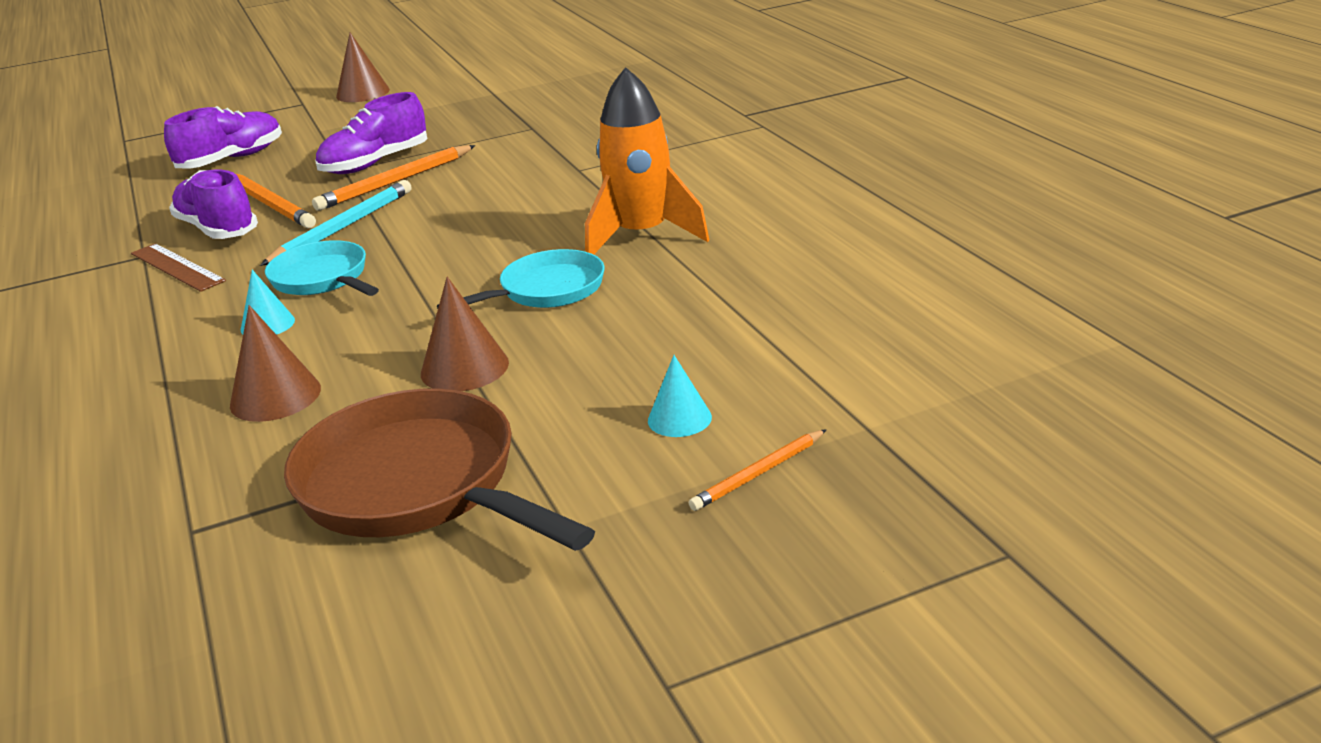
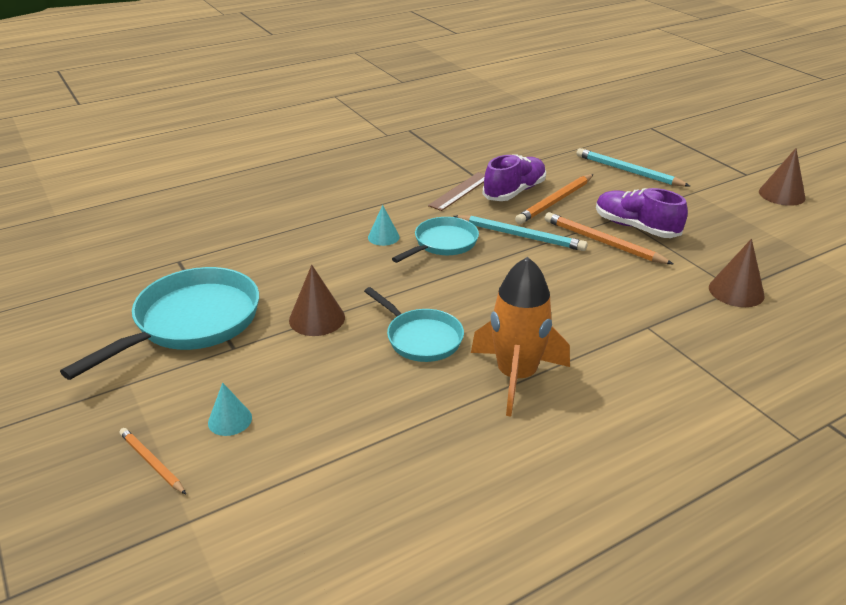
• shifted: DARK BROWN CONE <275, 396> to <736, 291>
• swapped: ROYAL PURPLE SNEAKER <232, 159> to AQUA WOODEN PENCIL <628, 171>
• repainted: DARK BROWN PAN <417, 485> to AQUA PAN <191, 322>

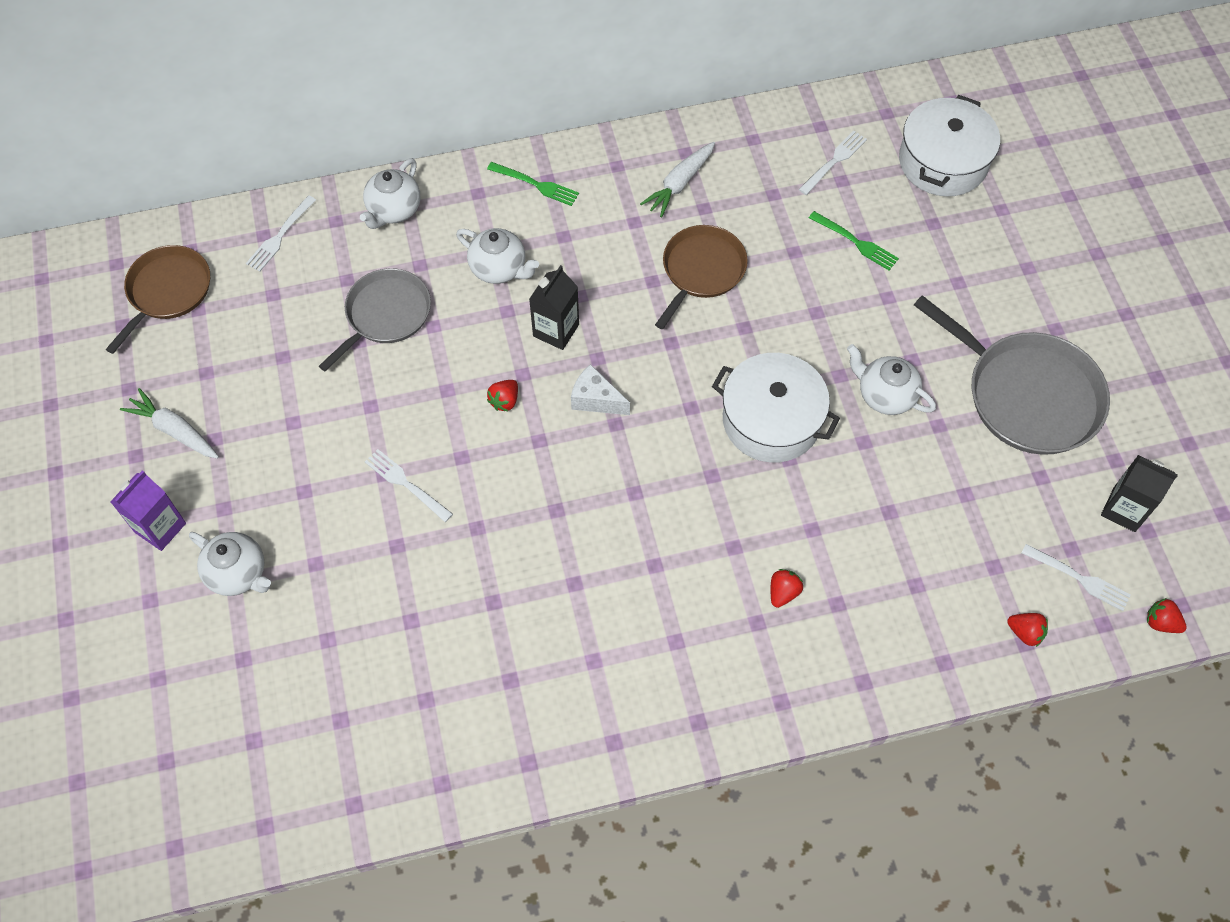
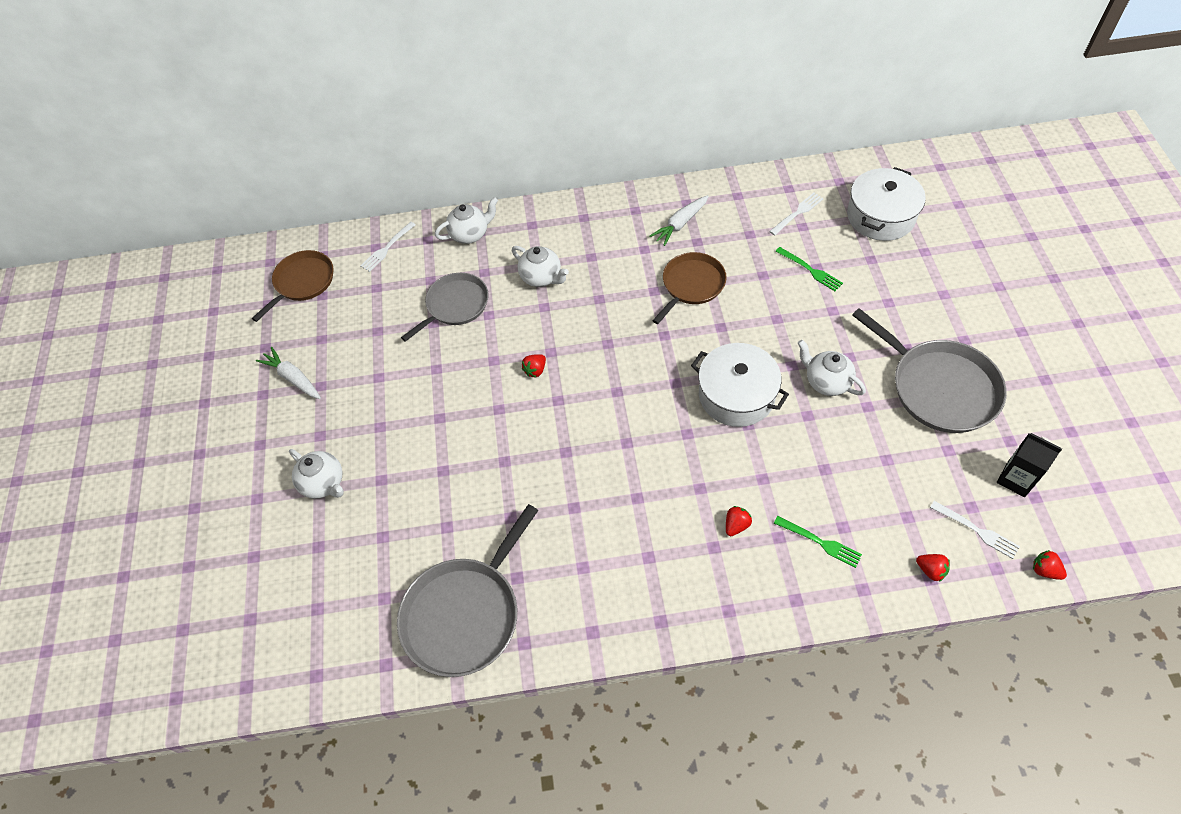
• gone: ROYAL PURPLE CARTON <160, 527>
• gone: PURE WHITE DINNER FORK <406, 484>
• gone: EBONY CARTON <556, 330>
• gone: PURE WHITE CHEESE WEDGE <595, 400>
• new: ASH-GREY PAN <465, 614>
• shifted: LEAF-GREEN DINNER FORK <536, 184> to <820, 542>
• rotated: PURE WHITE CHINA TEAPOT <394, 210> = <470, 234> 150 degrees counterclockwise

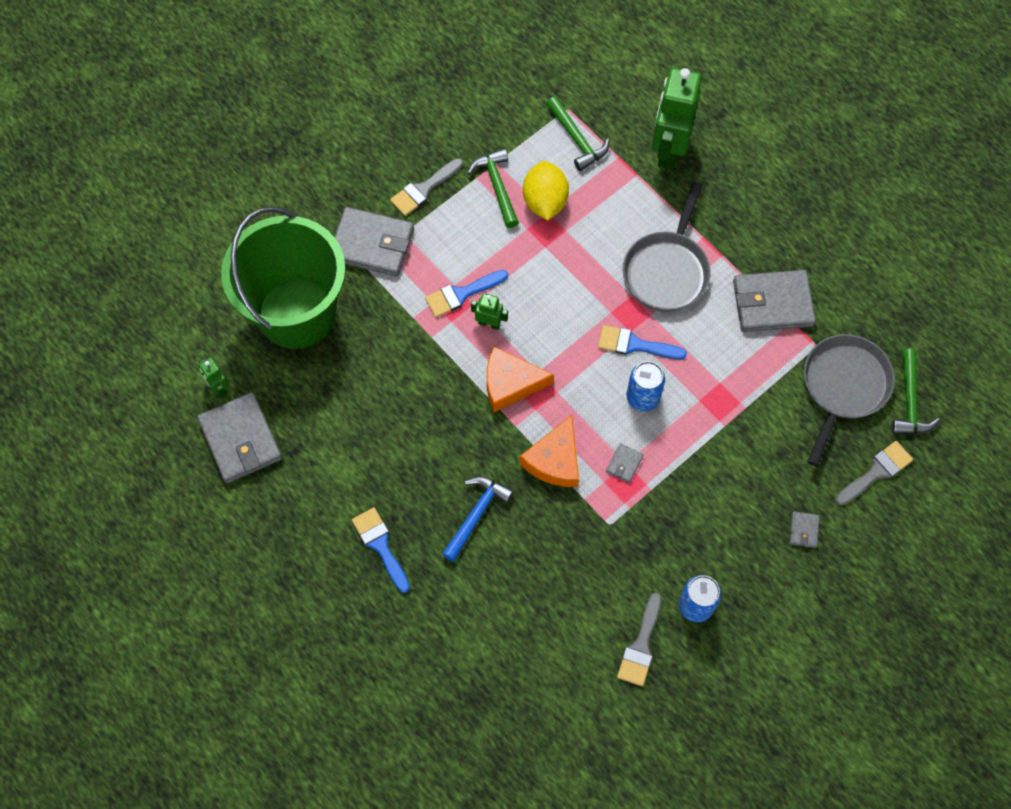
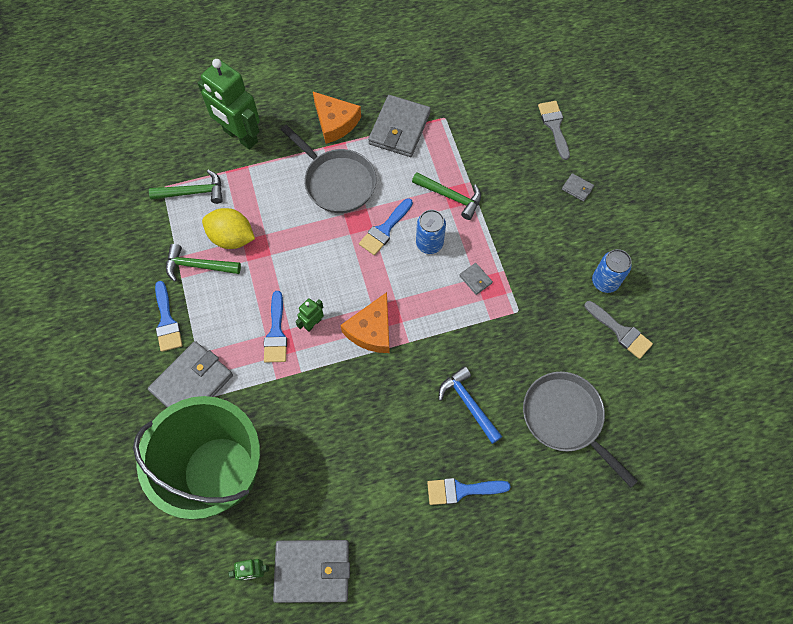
• shifted: BRIGHT ORANGE CHEESE WEDGE <555, 460> to <335, 122>
• shifted: ASH-GREY PAN <843, 387> to <566, 419>
• shifted: LEAF-GREEN CARPENTER'S HAMMER <909, 401> to <451, 197>
• repainted: ASH-GREY PAINTBRUSH <423, 189> to ROYAL BLUE PAINTBRUSH <167, 321>

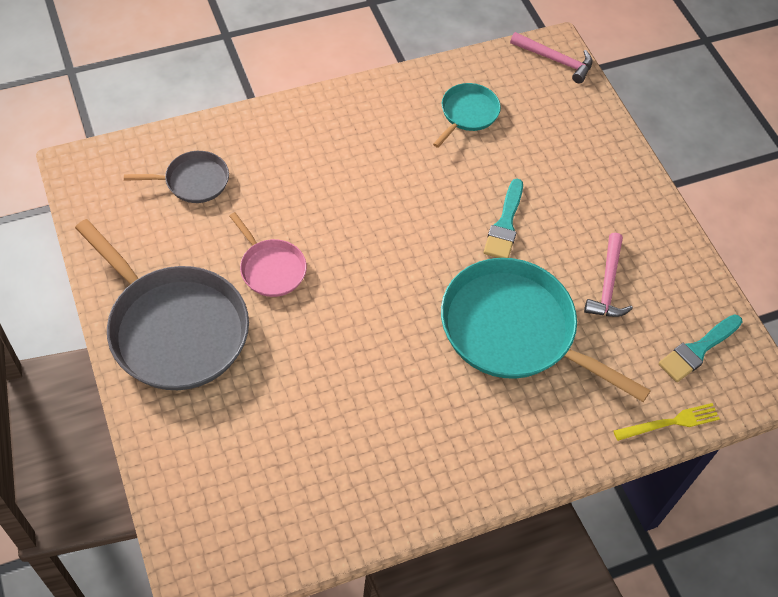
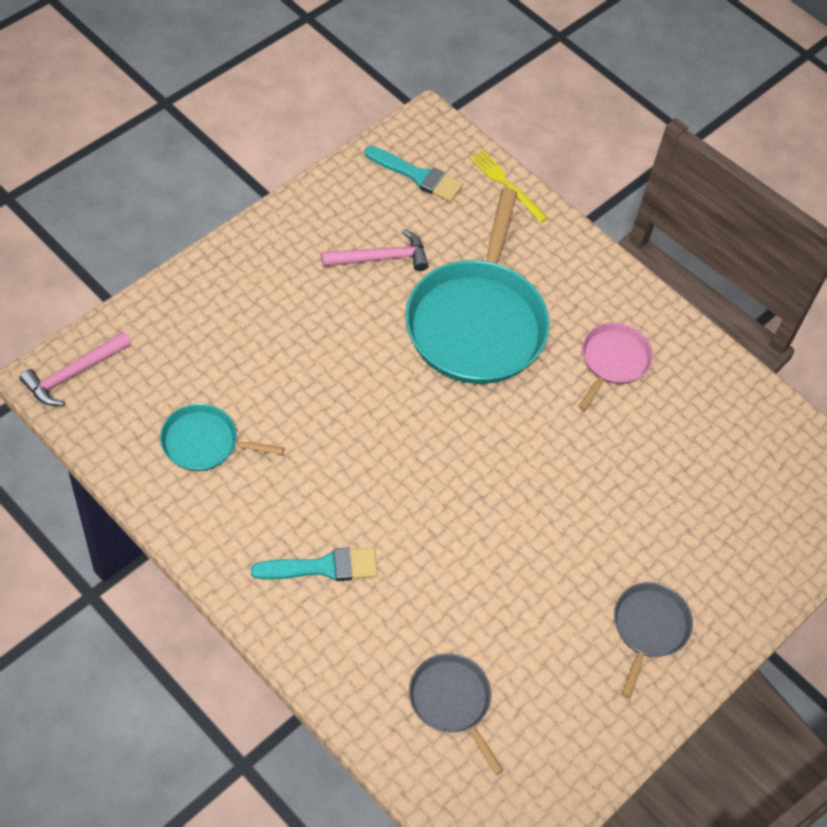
• shifted: PINK PAN <271, 268> to <613, 361>
• shifted: AQUA PAINTBRUSH <505, 224> to <323, 567>
• rotated: PINK CARPENTER'S HAMMER <556, 60> = <73, 374> 135 degrees counterclockwise
• scaled: ASH-GREY PAN <174, 329> = <649, 628> x0.50

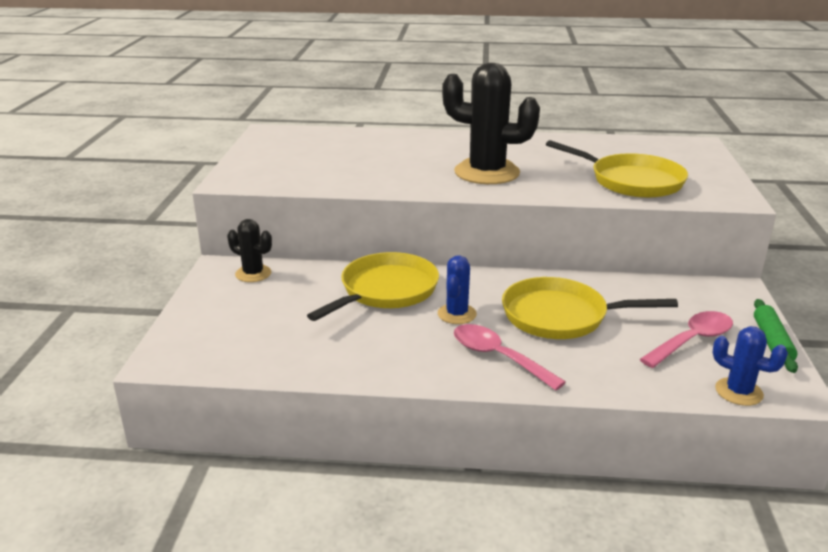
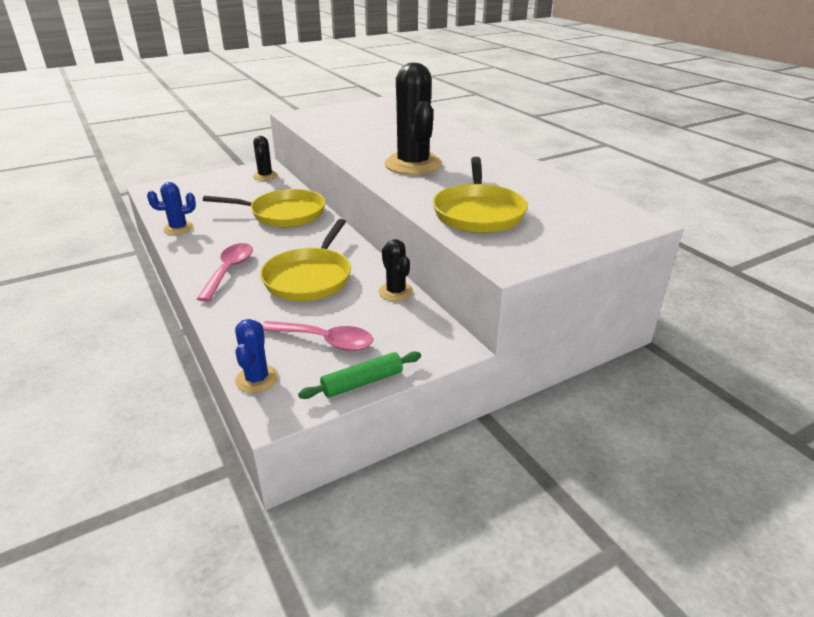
• new: EBONY PRICKLY PLANT <395, 292>
• shifted: ROYAL BLUE PRICKLY PLANT <457, 314> to <178, 228>
• rotated: YELLOW PAN <560, 316> = <309, 277> 135 degrees counterclockwise

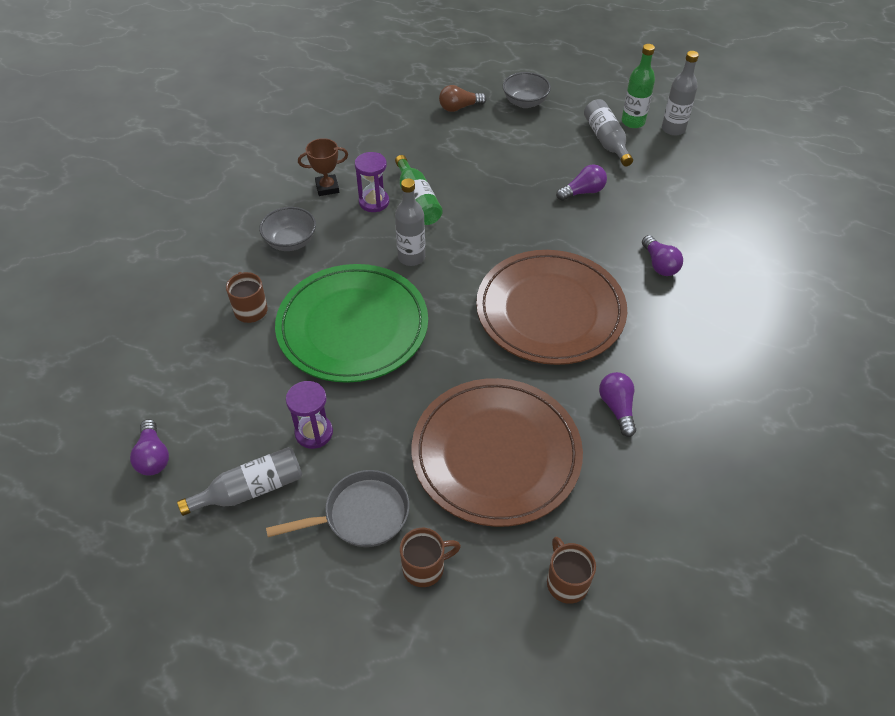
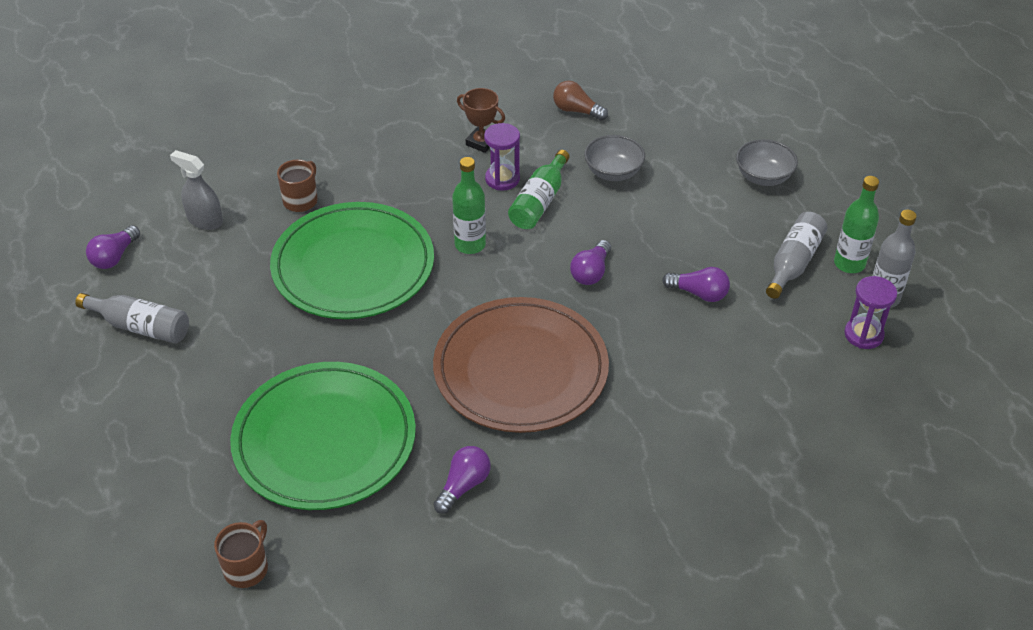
• gone: ASH-GREY PAN <361, 515>
• gone: DARK BROWN COFFEE MUG <425, 567>
• new: ASH-GREY SPRAYER <205, 220>
• shifted: ASH-GREY SERVING BOWL <291, 242> to <613, 172>
• shifted: ROYAL PURPLE SAND TIMER <314, 433> to <863, 335>
• shifted: DARK BROWN LIGHTBULB <459, 107> to <576, 111>
• shifted: ROYAL PURPLE LIGHTBULB <659, 264> to <591, 272>
• repainted: ASH-GREY DRINK BOTTLE <411, 257> to LEAF-GREEN DRINK BOTTLE <470, 245>
• repainted: DARK BROWN FLAT DISH <496, 454> to LEAF-GREEN FLAT DISH <324, 440>

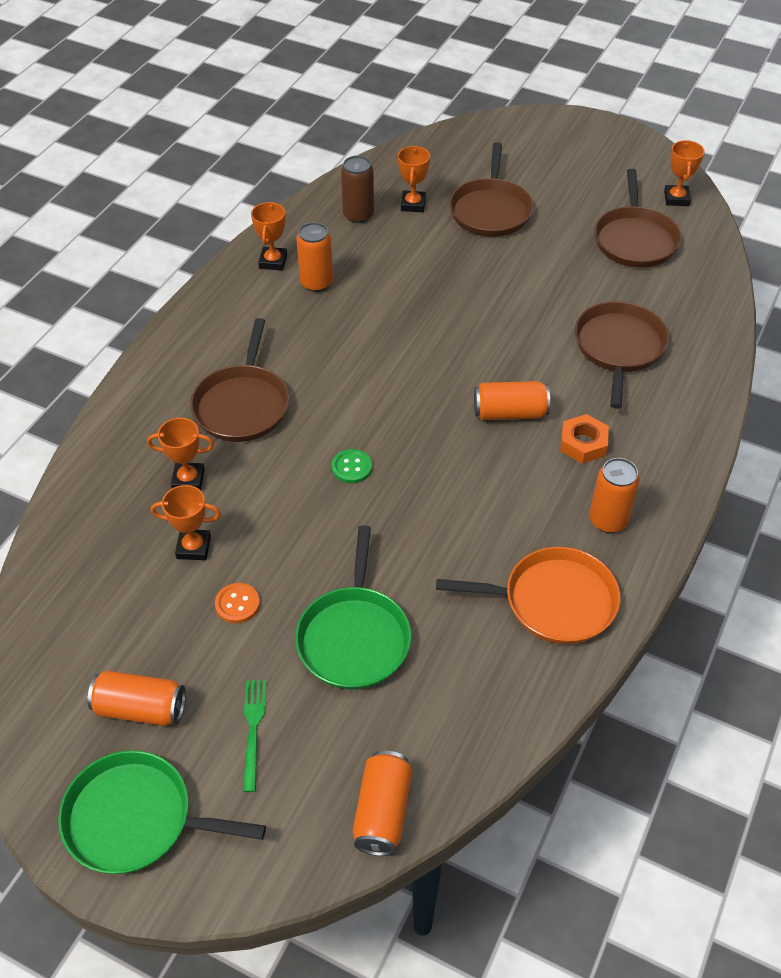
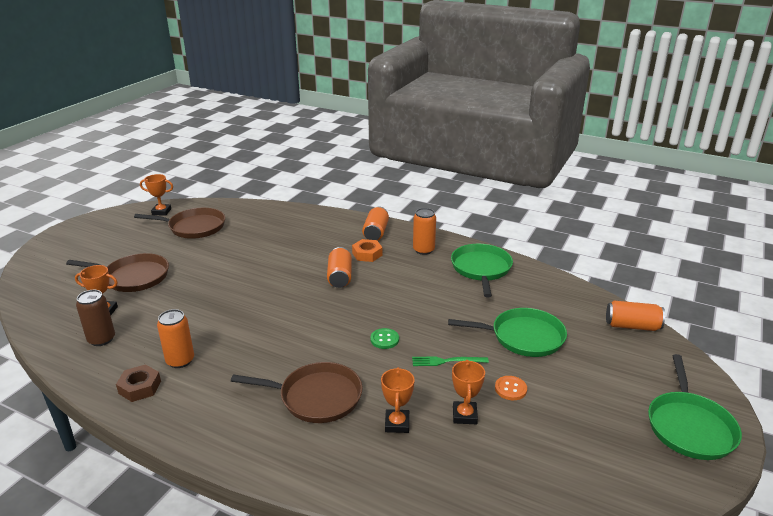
• gone: DARK BROWN PAN <619, 348>
• shifted: BRIGHT ORANGE SODA CAN <140, 708> to <375, 232>
• shifted: LEAF-GREEN DINNER FORK <253, 729> to <446, 361>
• swapped: BRIGHT ORANGE PRIZE CUP <273, 261> to DARK BROWN HEXAGON NUT <140, 387>
• repainted: BRIGHT ORANGE PAN <553, 601> to LEAF-GREEN PAN <481, 269>

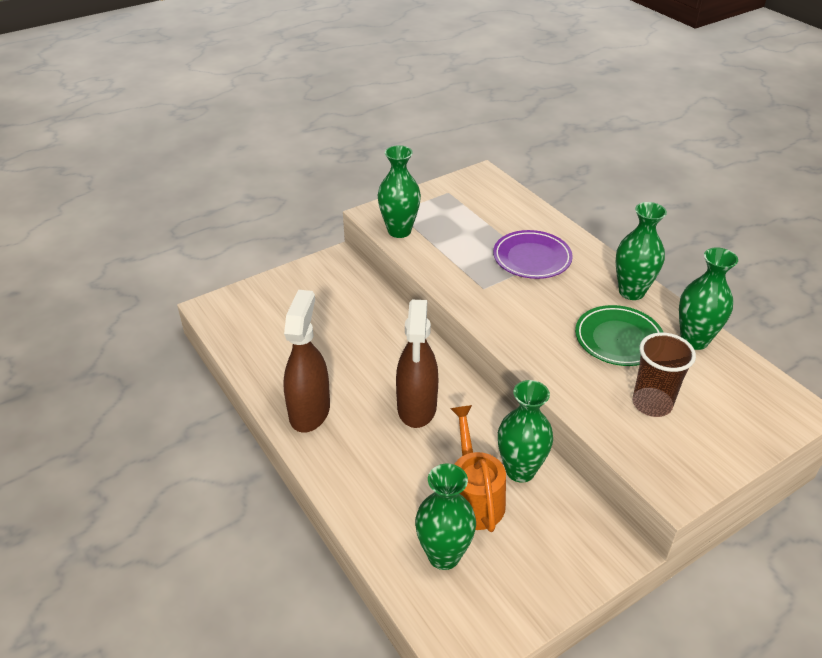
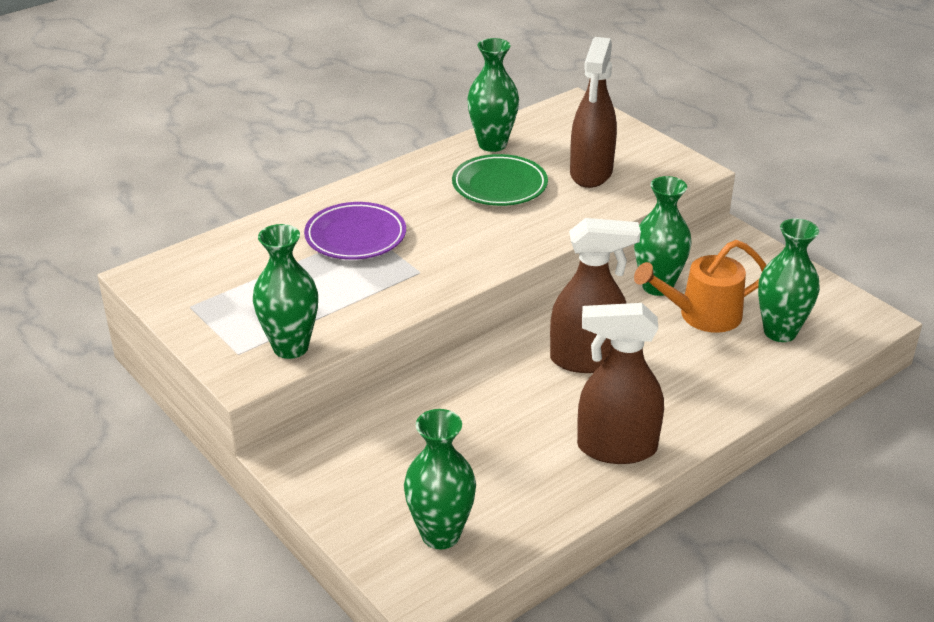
• shifted: LEAF-GREEN TALL VASE <631, 292> to <440, 534>
• swapped: DARK BROWN BEAKER <652, 404> to DARK BROWN SPRAYER <591, 173>

